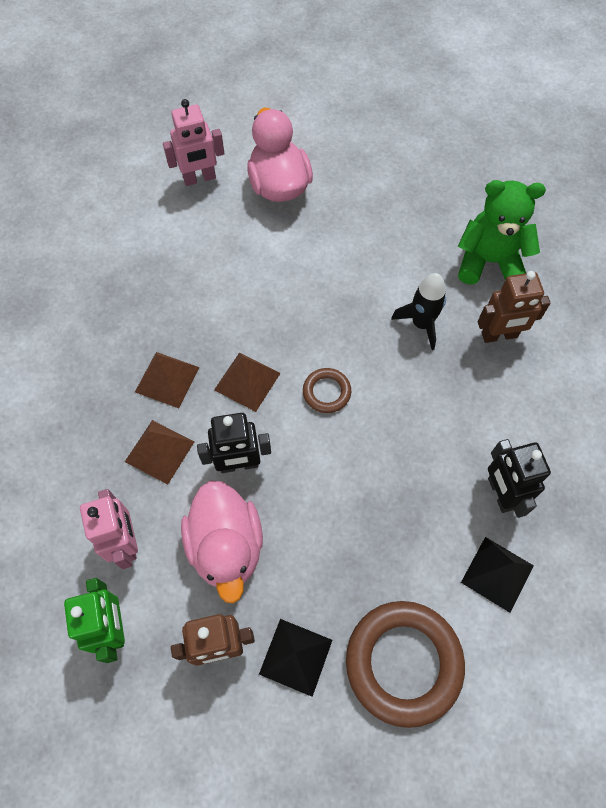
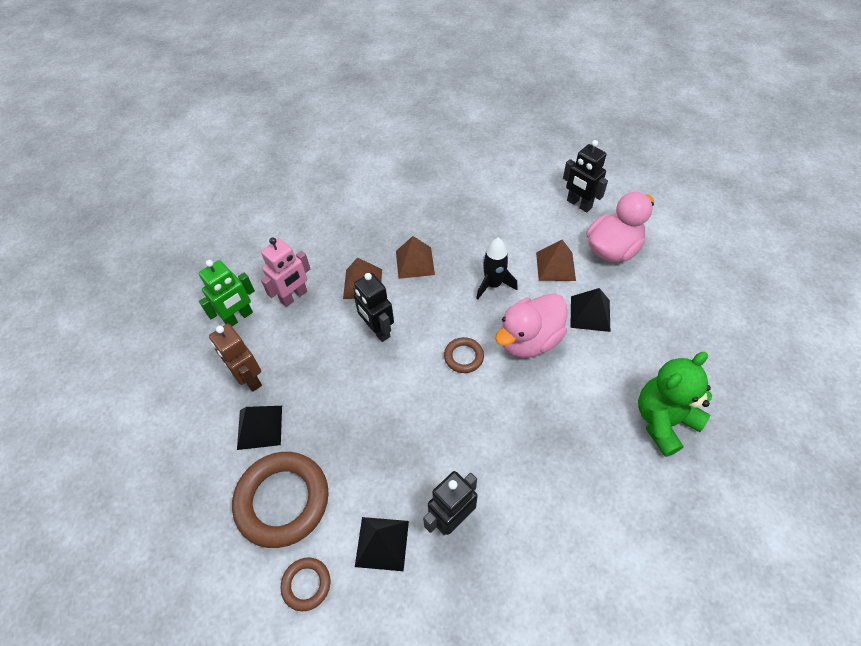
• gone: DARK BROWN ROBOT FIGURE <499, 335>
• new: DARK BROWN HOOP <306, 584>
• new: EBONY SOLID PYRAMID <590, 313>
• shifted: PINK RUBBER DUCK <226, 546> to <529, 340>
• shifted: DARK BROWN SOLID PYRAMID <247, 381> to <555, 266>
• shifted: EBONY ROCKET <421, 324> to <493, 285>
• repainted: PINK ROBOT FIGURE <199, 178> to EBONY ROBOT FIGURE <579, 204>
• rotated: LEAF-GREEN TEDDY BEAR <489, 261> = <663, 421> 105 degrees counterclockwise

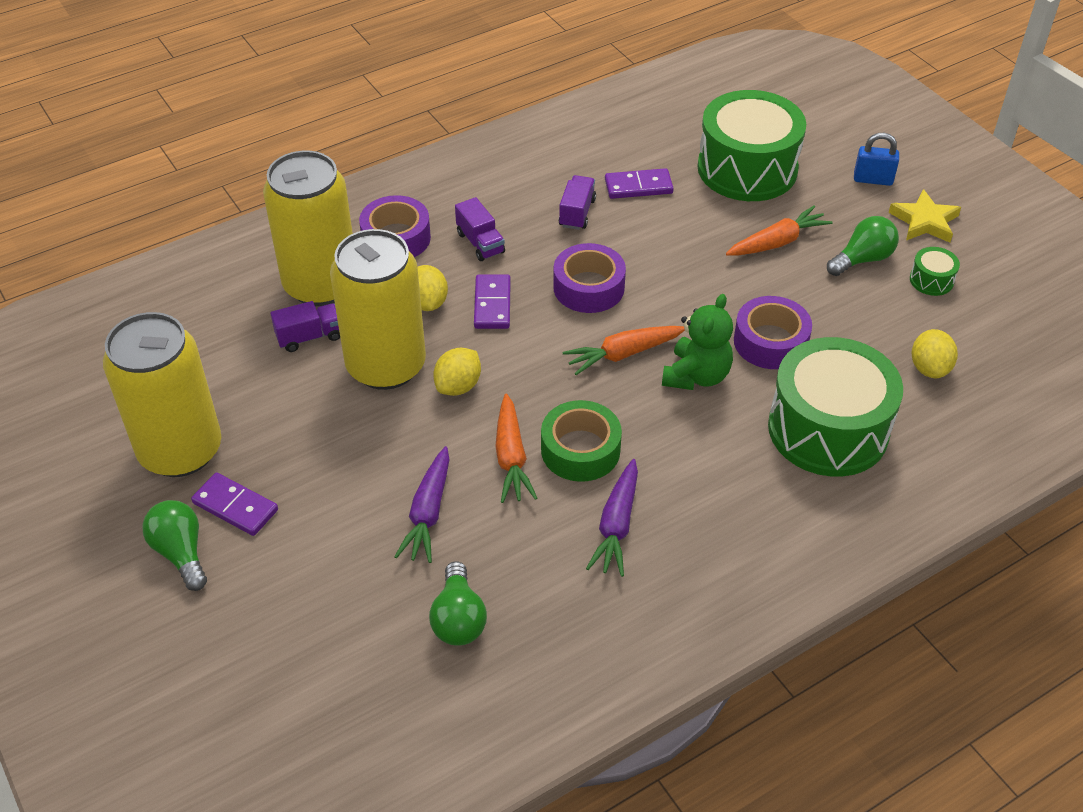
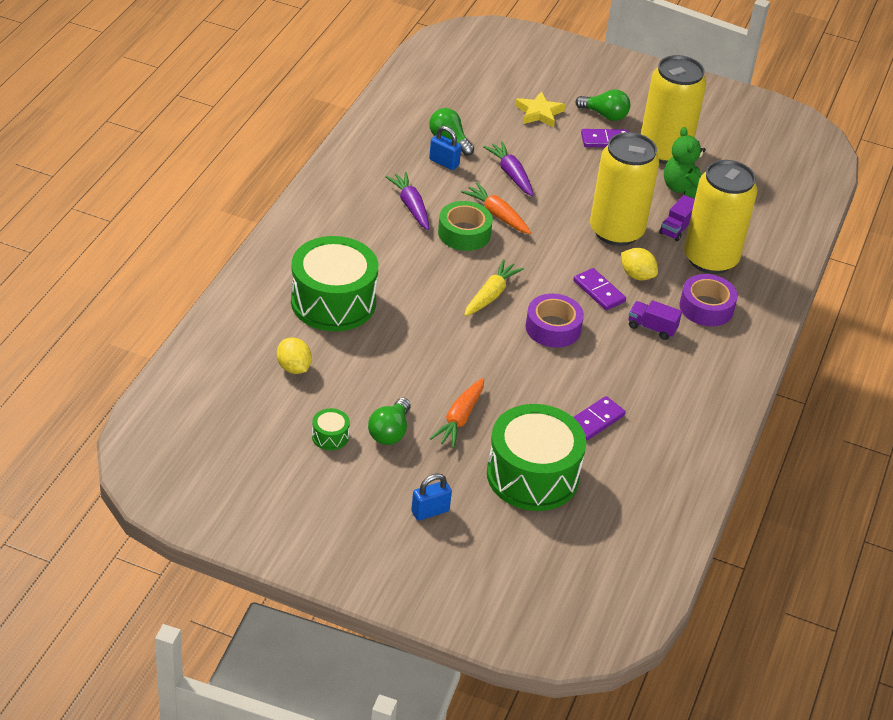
• gone: YELLOW LEMON <458, 386>
• gone: ROYAL PURPLE TRUCK <577, 213>
• gone: ROYAL PURPLE TAPE <770, 342>
• new: ROYAL BLUE LOCK <444, 162>
• shifted: LEAF-GREEN TEDDY BEAR <696, 376> to <682, 189>
• shifted: YELLOW FIVE-POINTED STAR <924, 221> to <539, 113>
• repainted: BRIGHT ORANGE ROOT VEGETABLE <624, 354> to YELLOW ROOT VEGETABLE <490, 295>

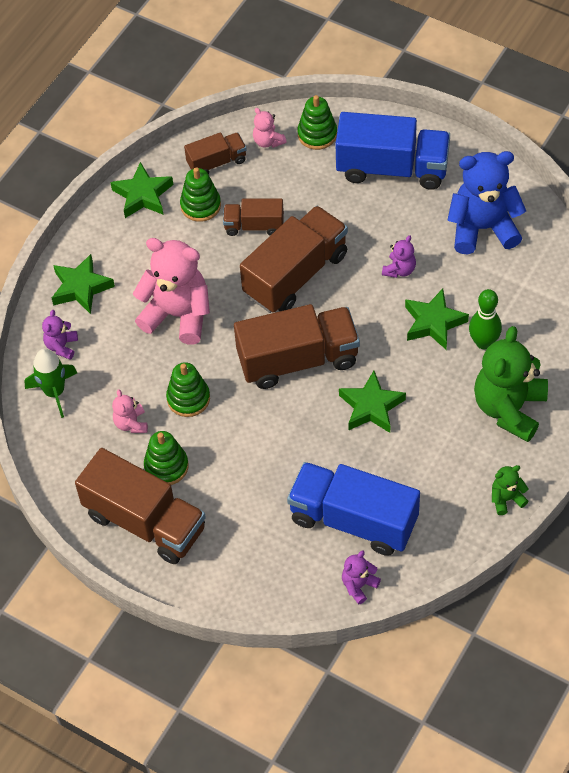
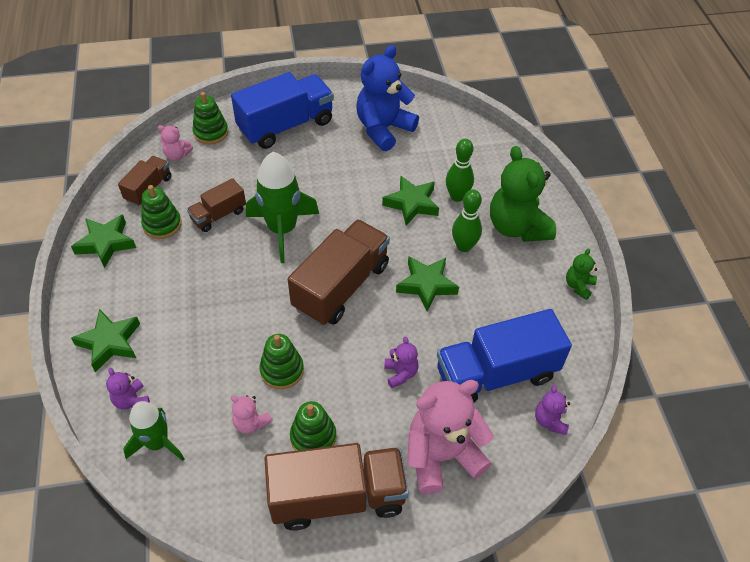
• new: LEAF-GREEN TENPIN <464, 246>
• shifted: PINK TEDDY BEAR <178, 315> to <442, 455>
• shifted: ROYAL PURPLE TEDDY BEAR <399, 270> to <400, 373>
• swapped: DARK BROWN TRUCK <295, 274> to LEAF-GREEN ROCKET <282, 230>

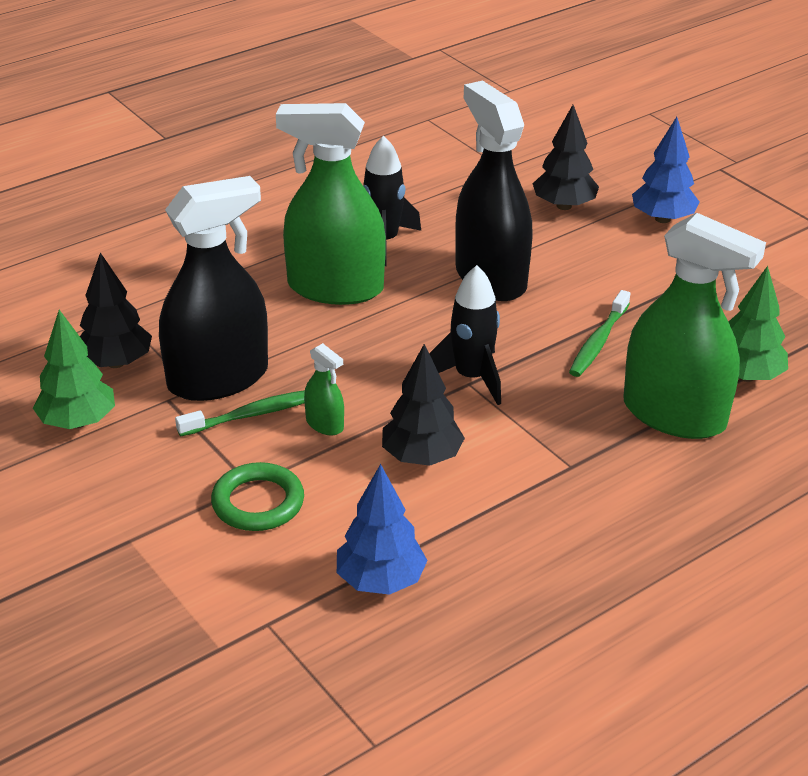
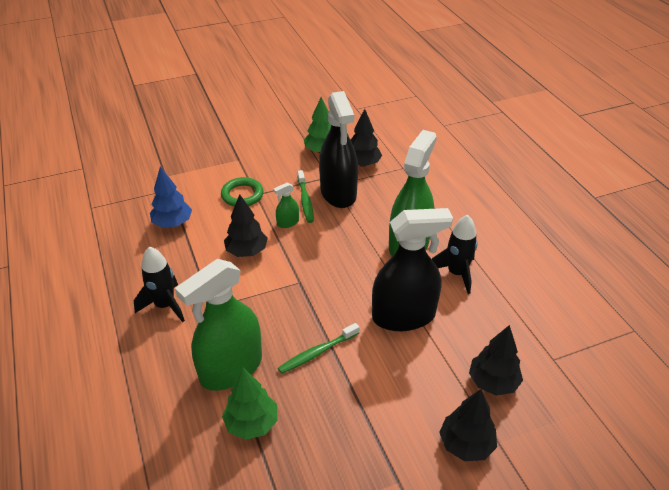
• shifted: EBONY ROCKET <471, 378> to <165, 305>
• repainted: ROYAL BLUE TOY TREE <662, 219> to EBONY TOY TREE <466, 444>
• rotated: LEAF-GREEN TOOTH BRUSH <598, 342> = <317, 352> 75 degrees counterclockwise

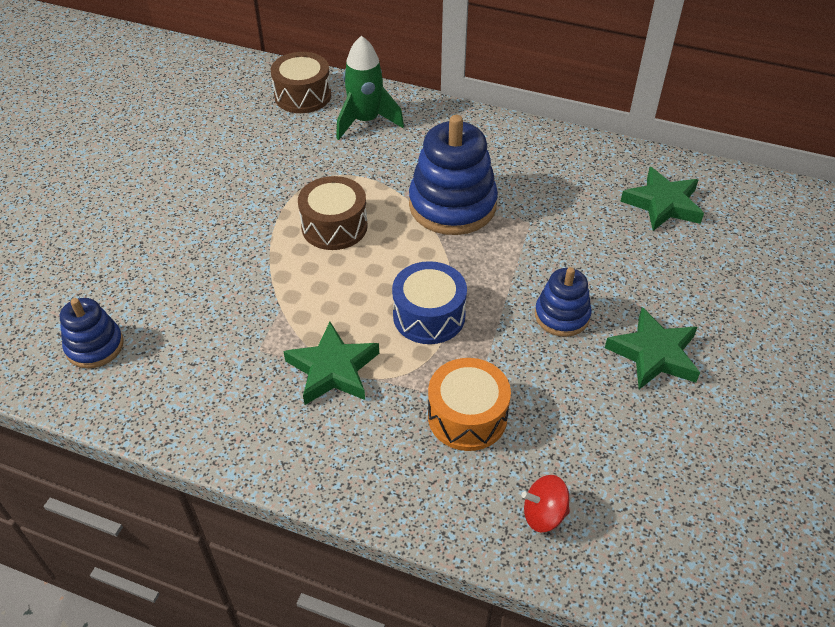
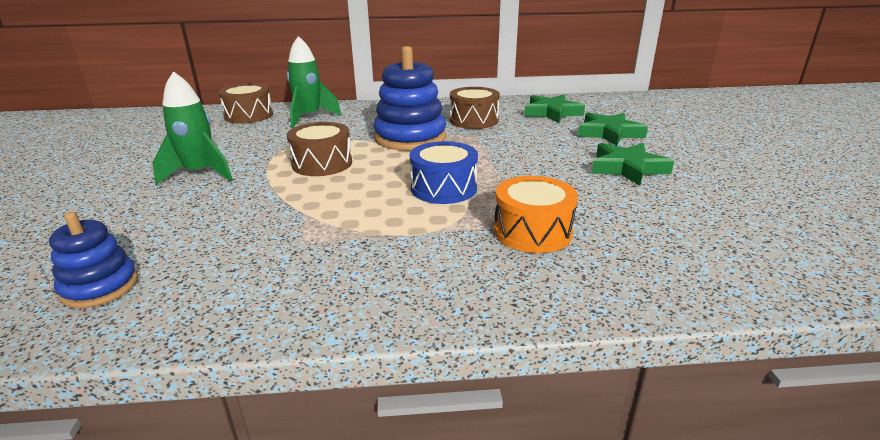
• gone: SCARLET TOY TOP <544, 514>
• gone: ROYAL BLUE RING STACKER <562, 316>
• new: LEAF-GREEN ROCKET <200, 174>
• new: DARK BROWN DRUM <474, 120>
• shifted: LEAF-GREEN FIVE-POINTED STAR <333, 369> to <609, 133>

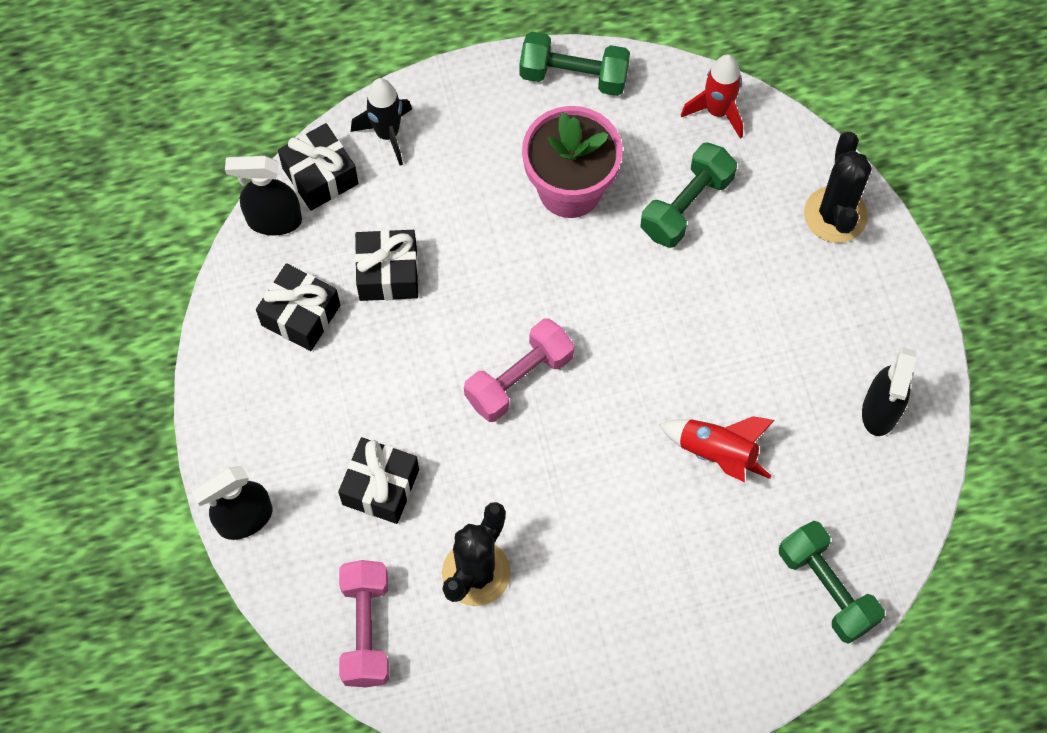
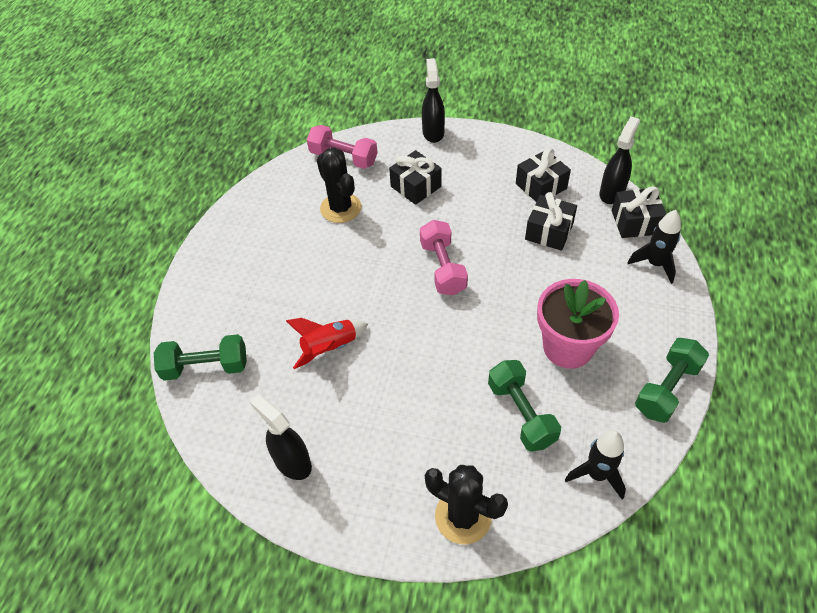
• repainted: SCARLET ROCKET <717, 111> to EBONY ROCKET <596, 474>

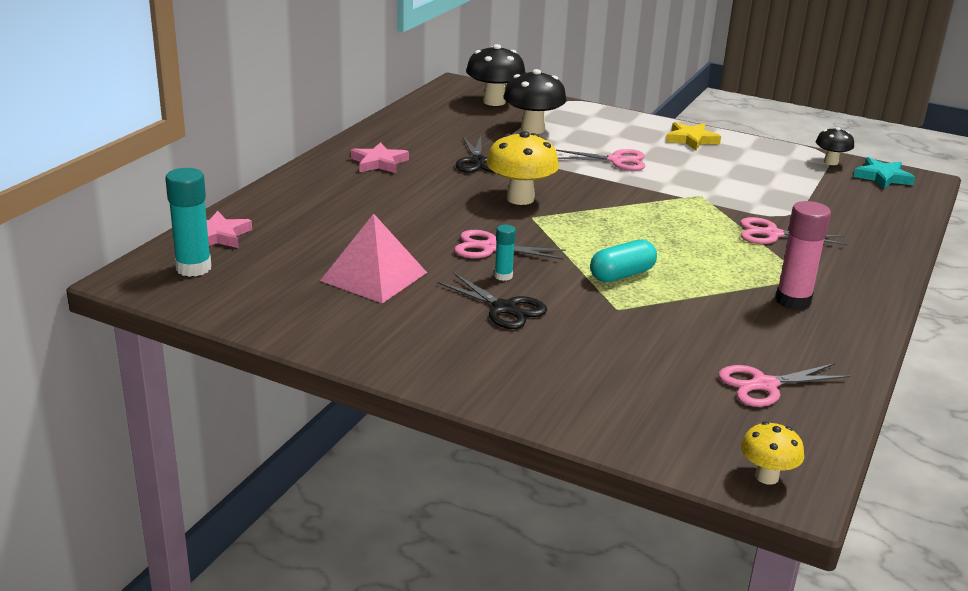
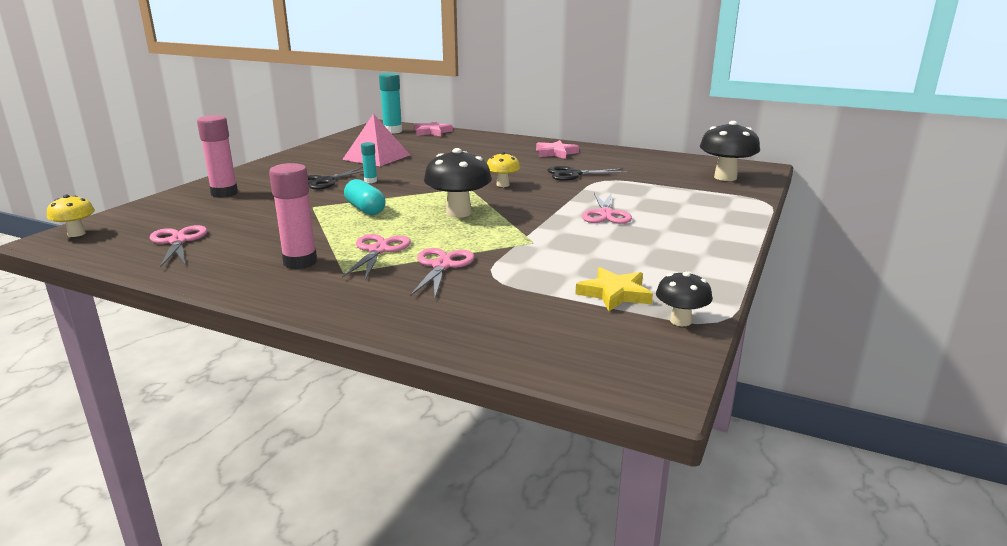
• gone: AQUA FIVE-POINTED STAR <882, 177>
• new: PINK GLUE <224, 193>
• shifted: PINK SCISSORS <490, 248> to <378, 250>
• shifted: EBONY MUSHROOM <532, 129> to <458, 213>
• shifted: YELLOW FIVE-POINTED STAR <691, 139> to <614, 294>
• scaled: YELLOW MUSHROOM <520, 199> = <503, 185> x0.57

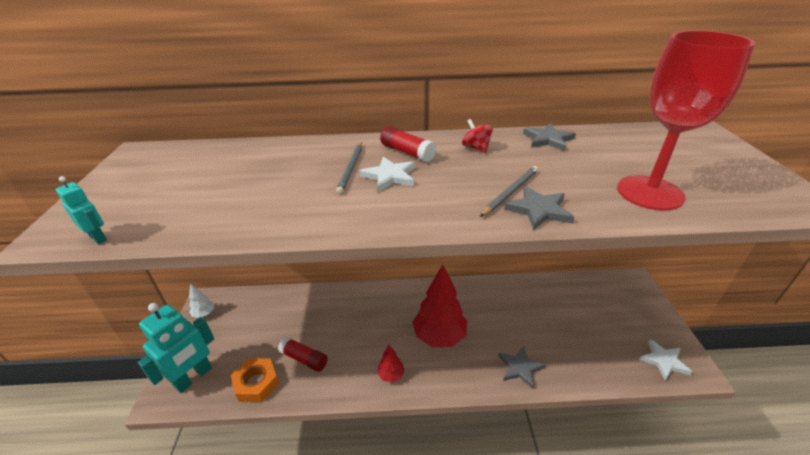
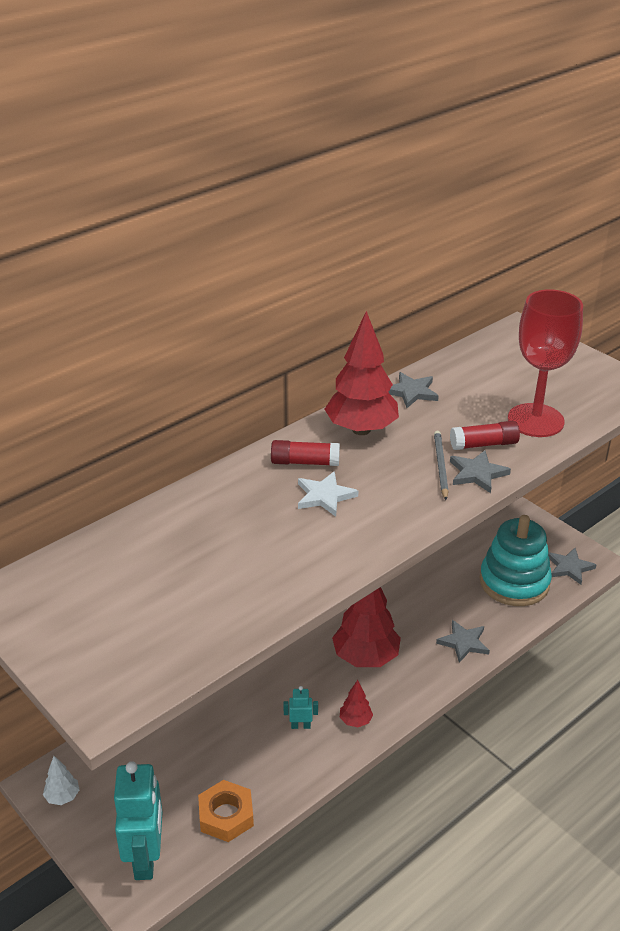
• gone: ASH-GREY WOODEN PENCIL <351, 168>
• new: AQUA RING STACKER <514, 582>
• shifted: AQUA ROBOT FIGURE <98, 238> to <300, 726>
• shifted: SCARLET GLUE <304, 359> to <484, 444>
• swapped: SCARLET TOY TOP <476, 148> to SCARLET TOY TREE <361, 429>
• repainted: PURE WHITE FIVE-POINTED STAR <664, 361> to ASH-GREY FIVE-POINTED STAR <569, 567>

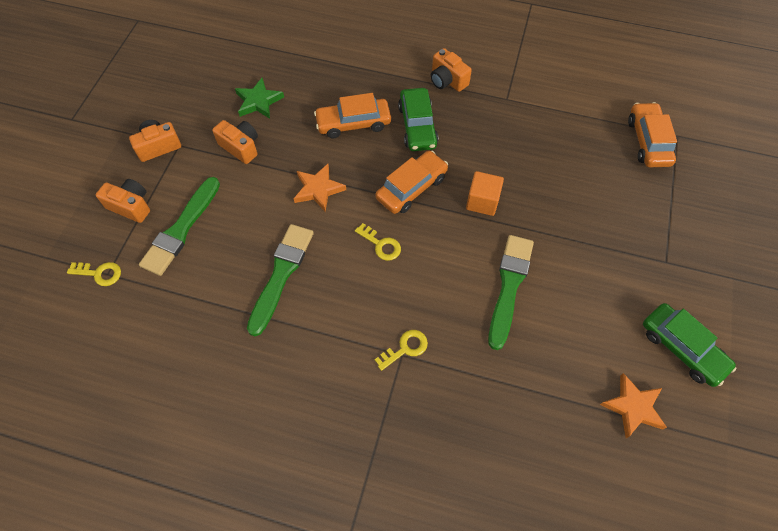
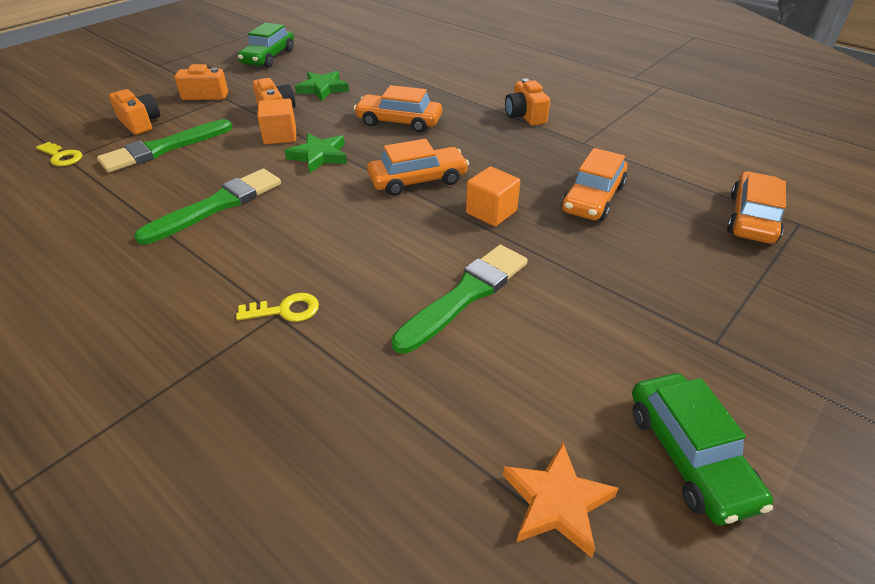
• gone: YELLOW KEY <381, 244>
• new: BRIGHT ORANGE SOLID CUBE <280, 136>
• new: BRIGHT ORANGE AUTOMOBILE <593, 198>
• shifted: LEAF-GREEN AUTOMOBILE <417, 126> to <268, 57>
• repainted: BRIGHT ORANGE FIVE-POINTED STAR <318, 189> to LEAF-GREEN FIVE-POINTED STAR <319, 156>

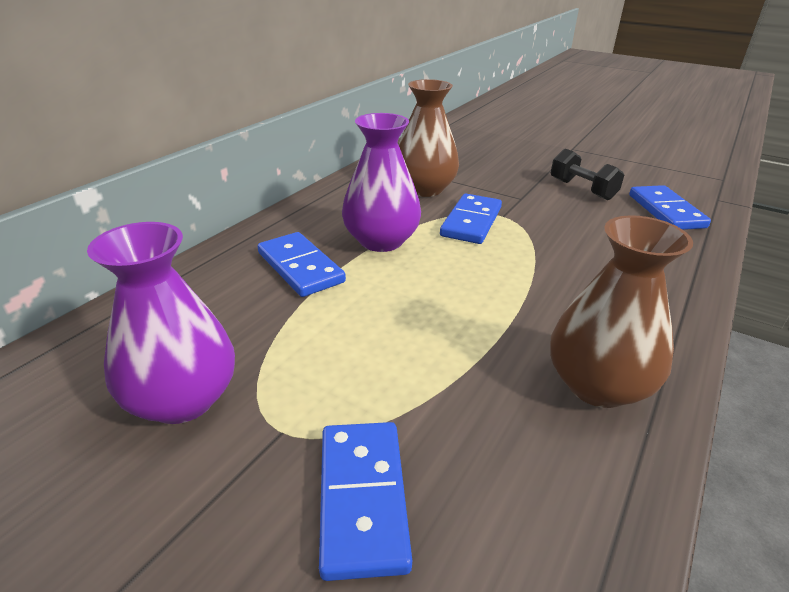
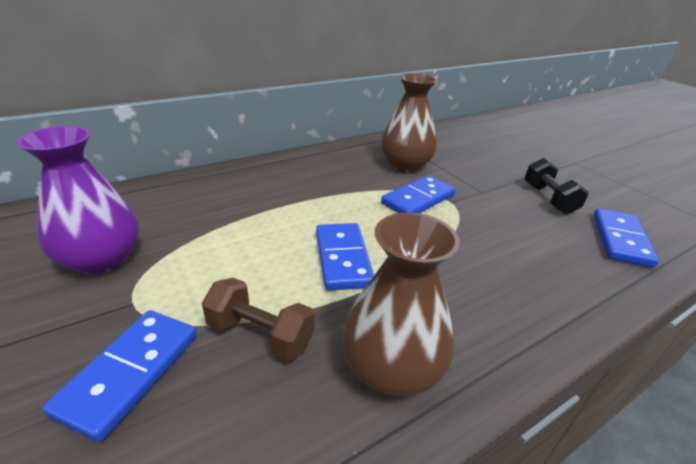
• gone: ROYAL PURPLE TALL VASE <381, 241>
• new: DARK BROWN HAND WEIGHT <260, 334>
• shifted: ROYAL BLUE DOMINO TILE <300, 267> to <342, 258>

